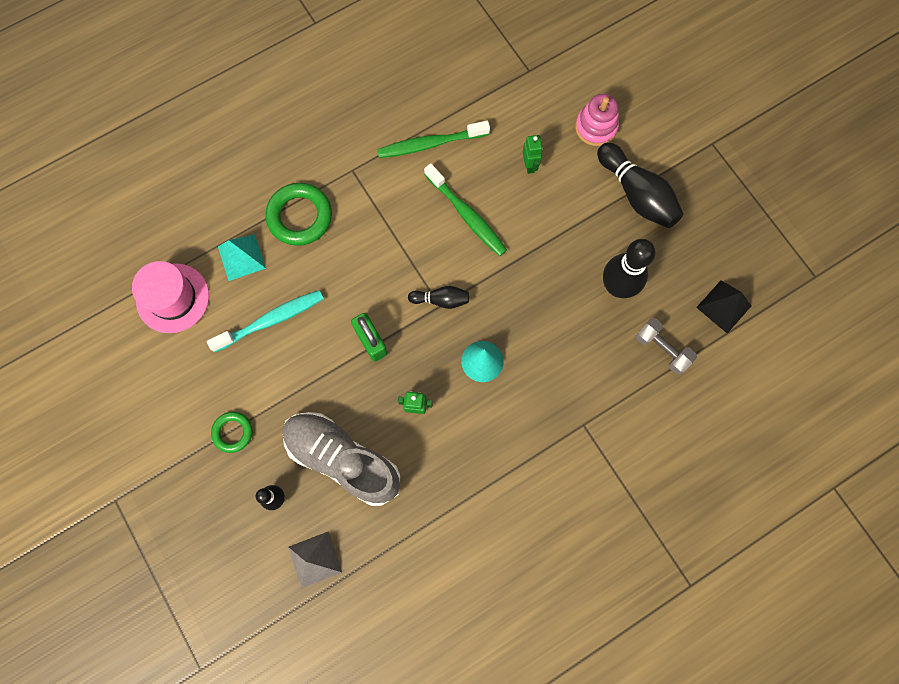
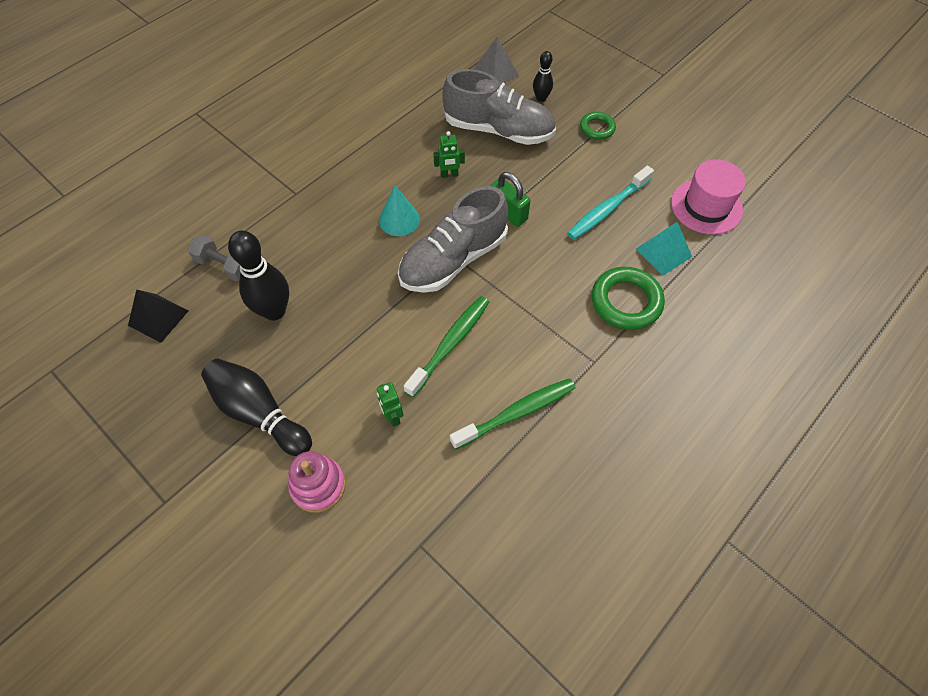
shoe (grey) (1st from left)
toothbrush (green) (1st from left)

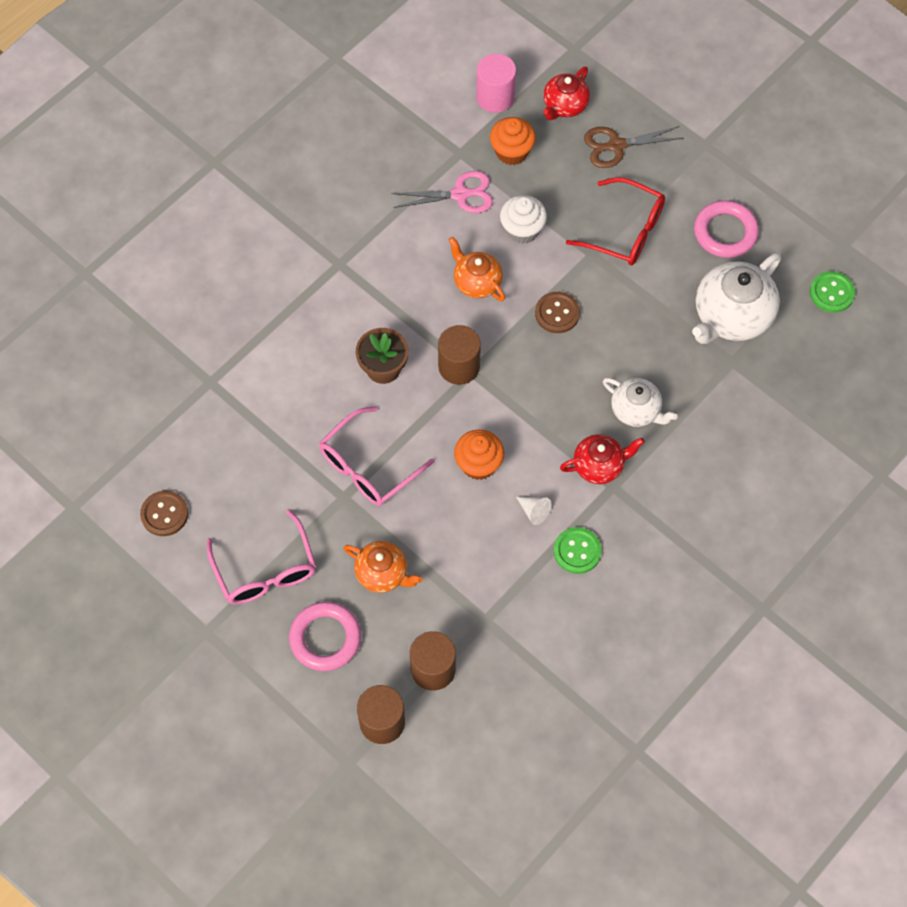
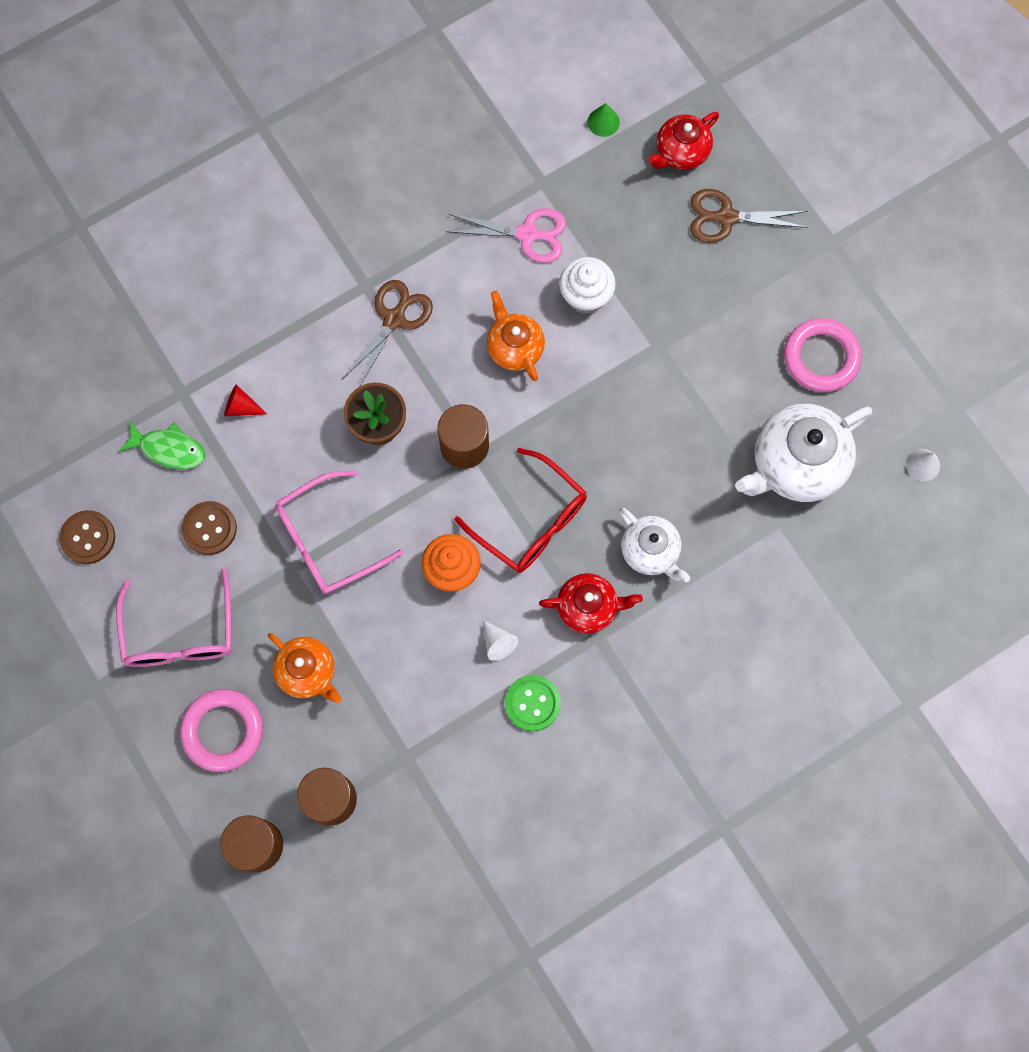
cone (green)
cupcake (orange) (2nd from left in the first image)
button (brown) (2nd from left)
glasses (red)
cone (white) (2nd from left)
fish (green)
cone (red)
scissors (brown) (1st from left)

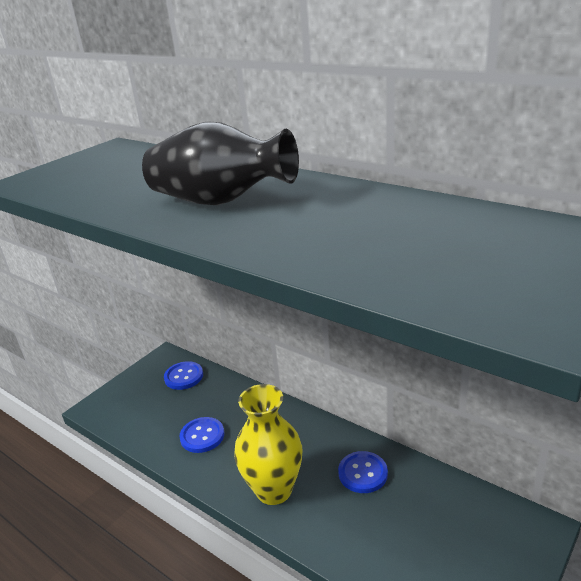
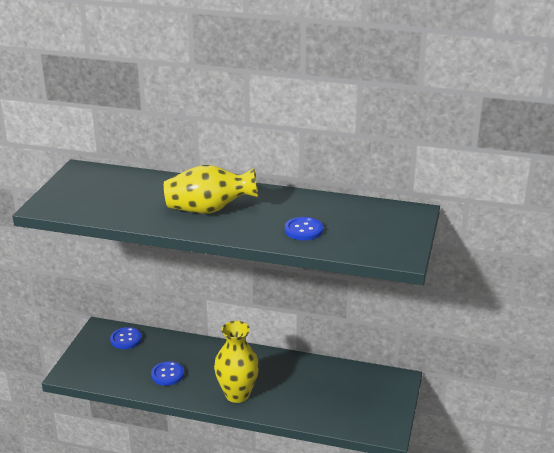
vase (yellow) (1st from left)
button (blue) (3rd from left)

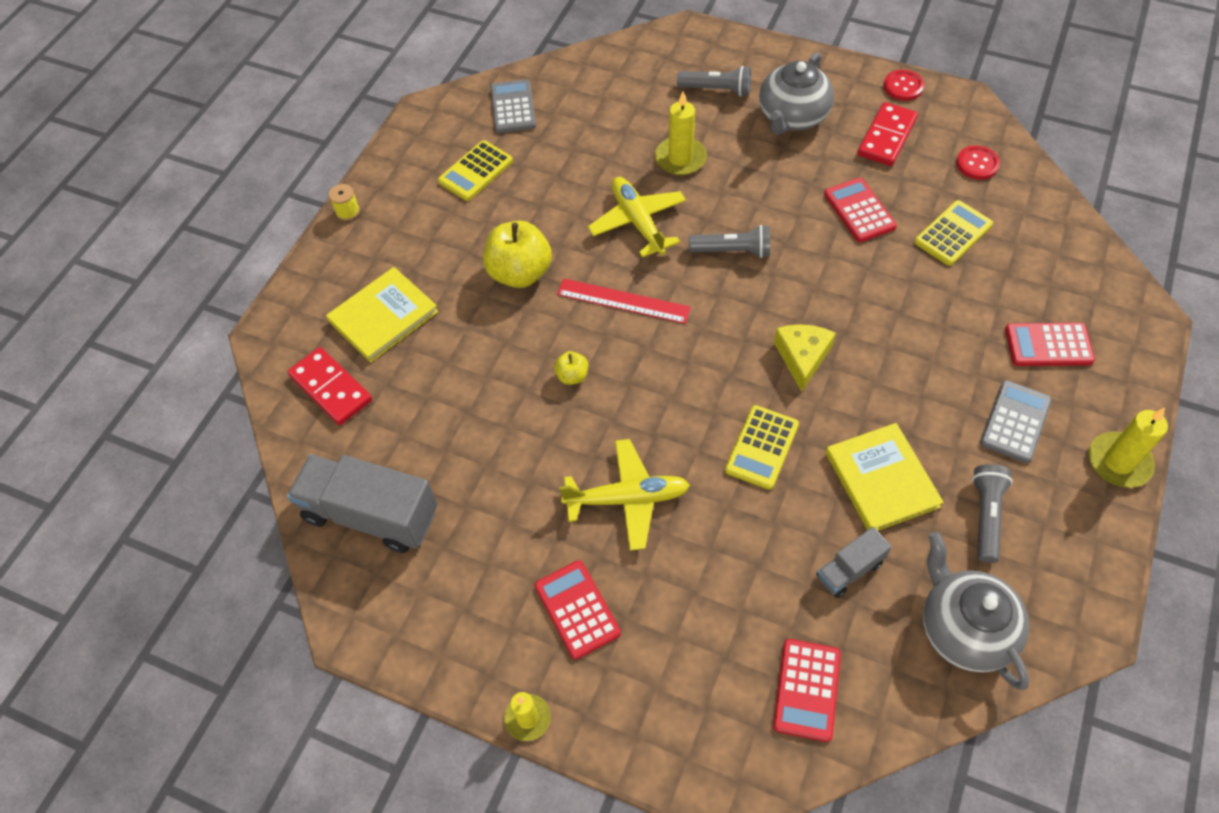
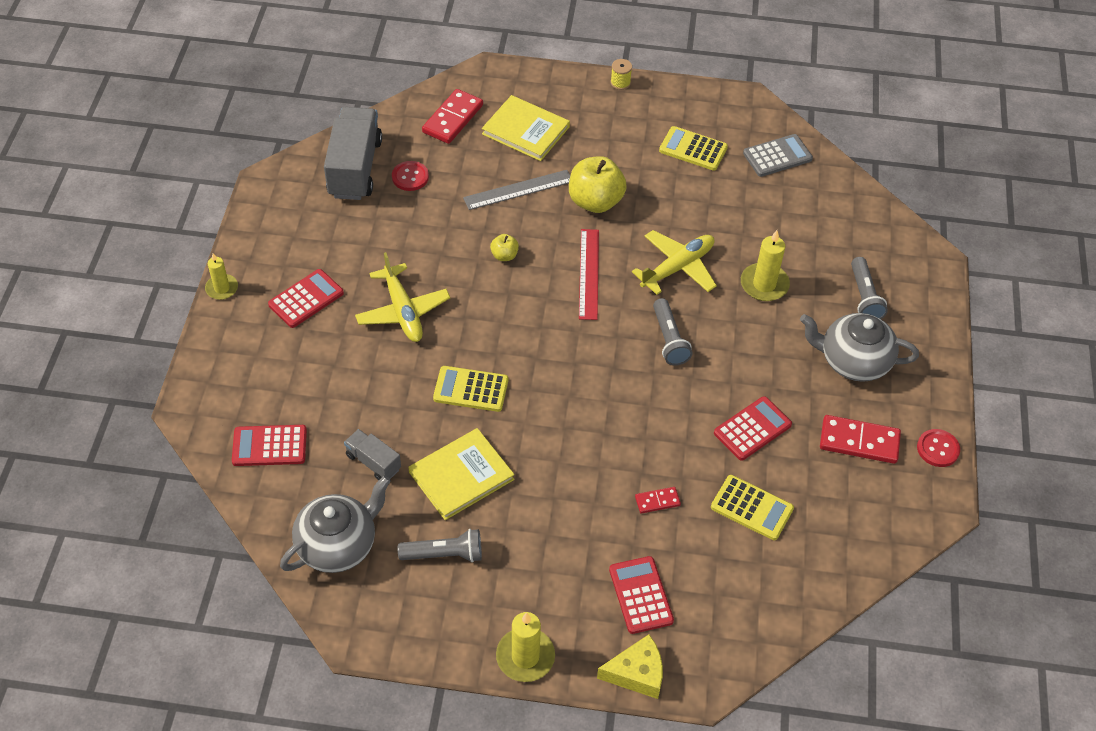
cheese (yellow)
button (red) (1st from left)
calculator (grey) (2nd from left in the first image)
ruler (grey)
domino (red) (2nd from left)

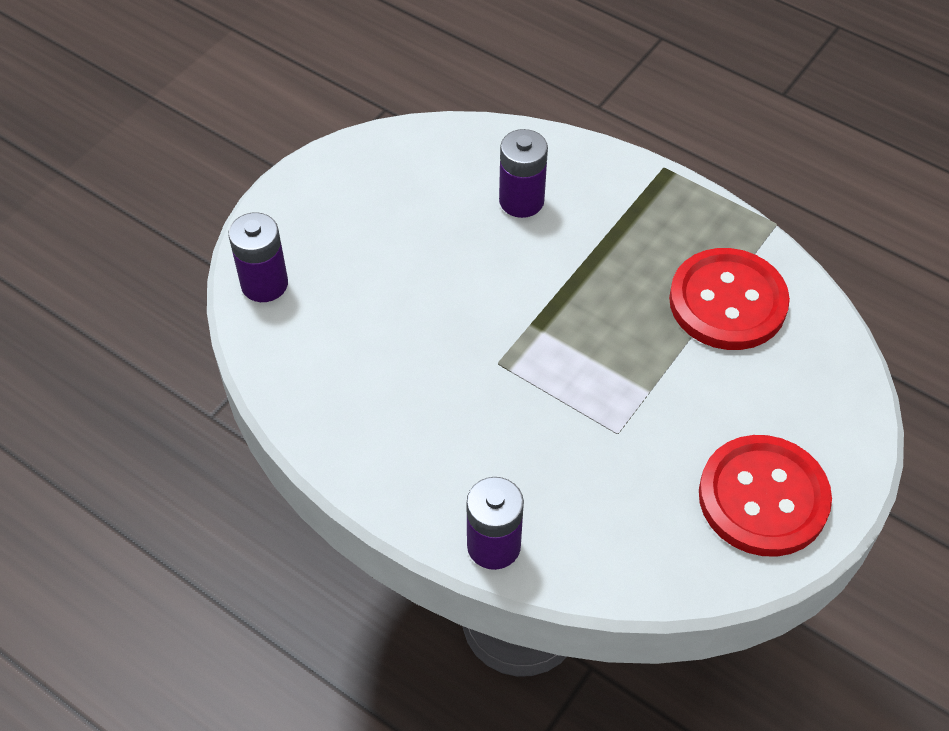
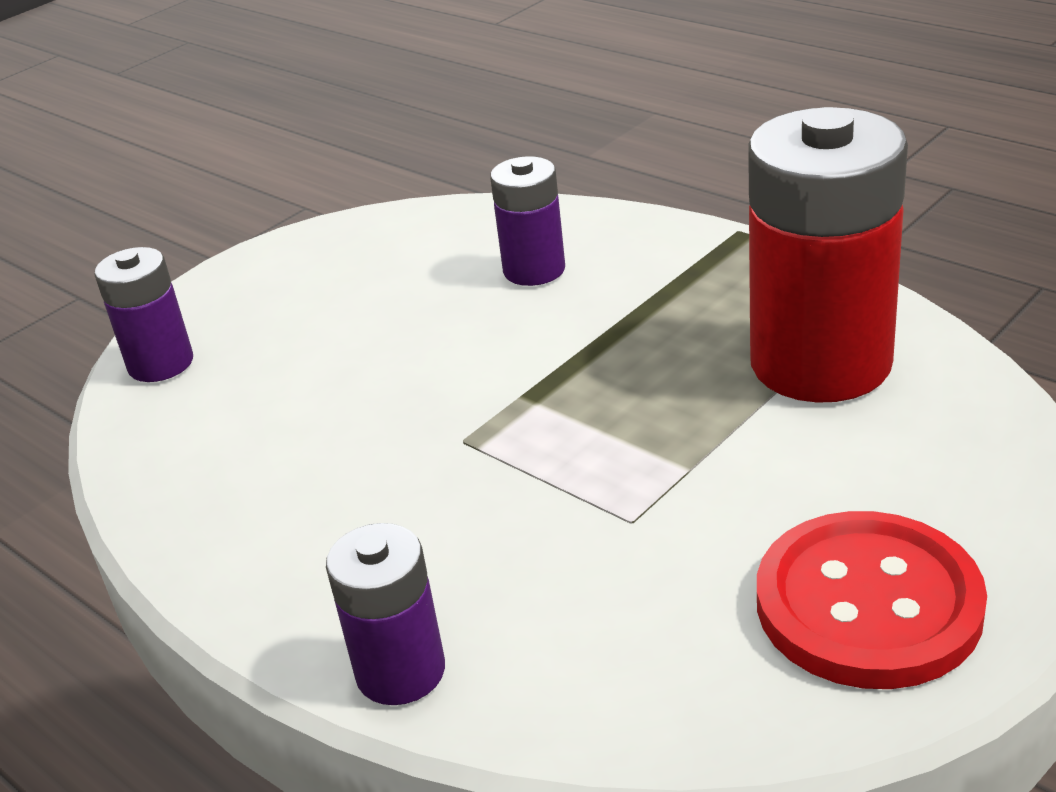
battery (red)

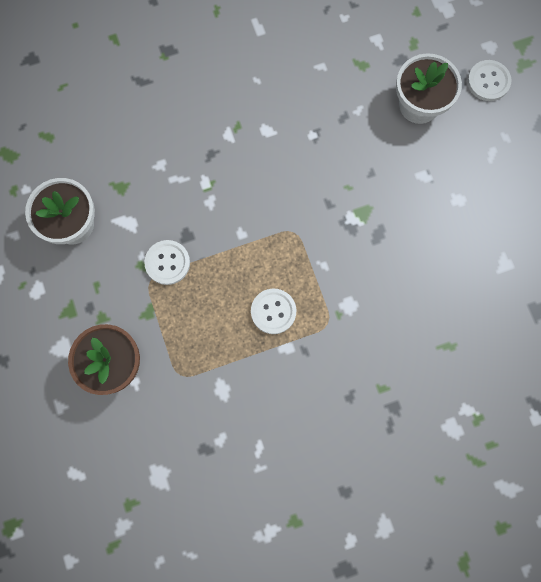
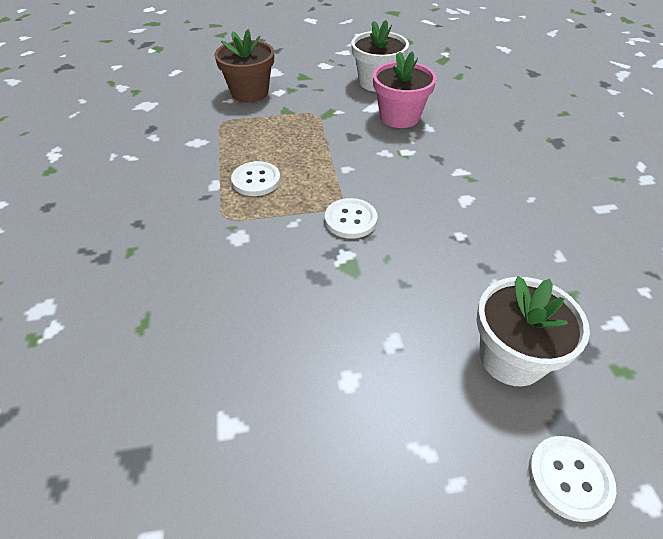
button (white) (2nd from left)
flower pot (pink)

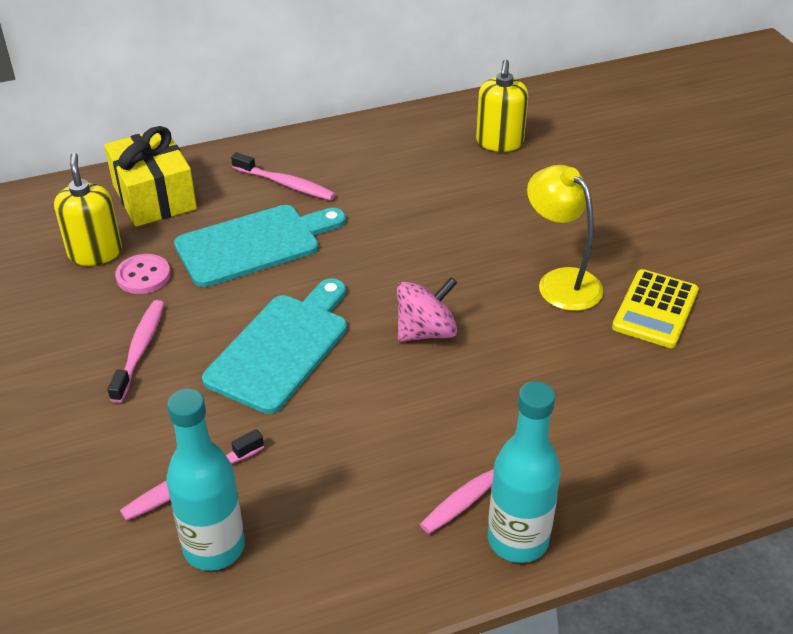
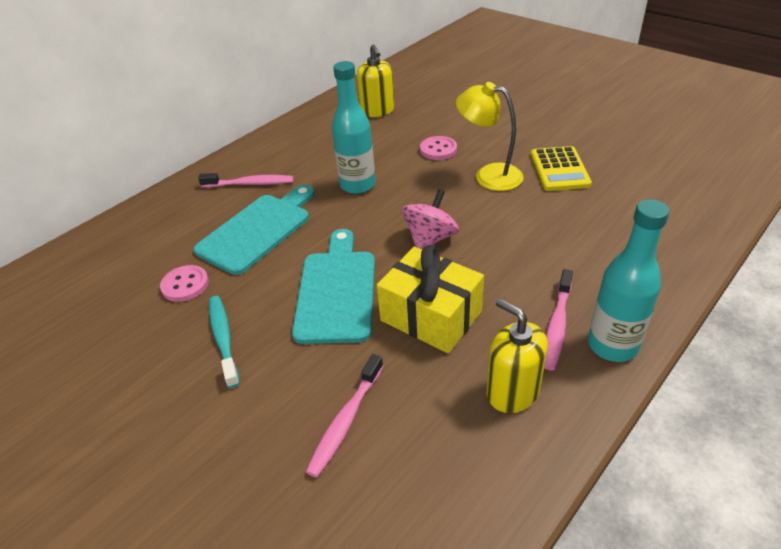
soap dispenser (yellow) (2nd from left)
gift (yellow)
toothbrush (turquoise)
bottle (turquoise) (1st from left)
button (pink) (2nd from left)

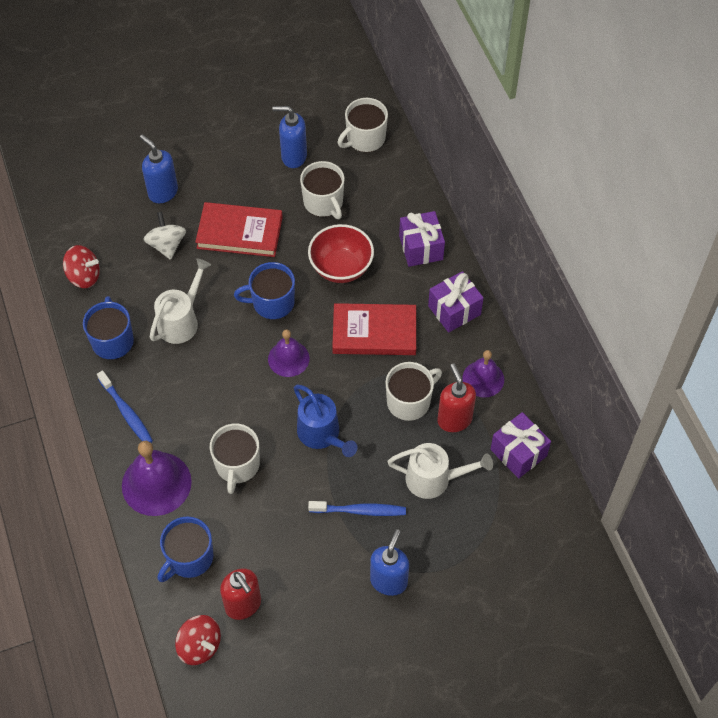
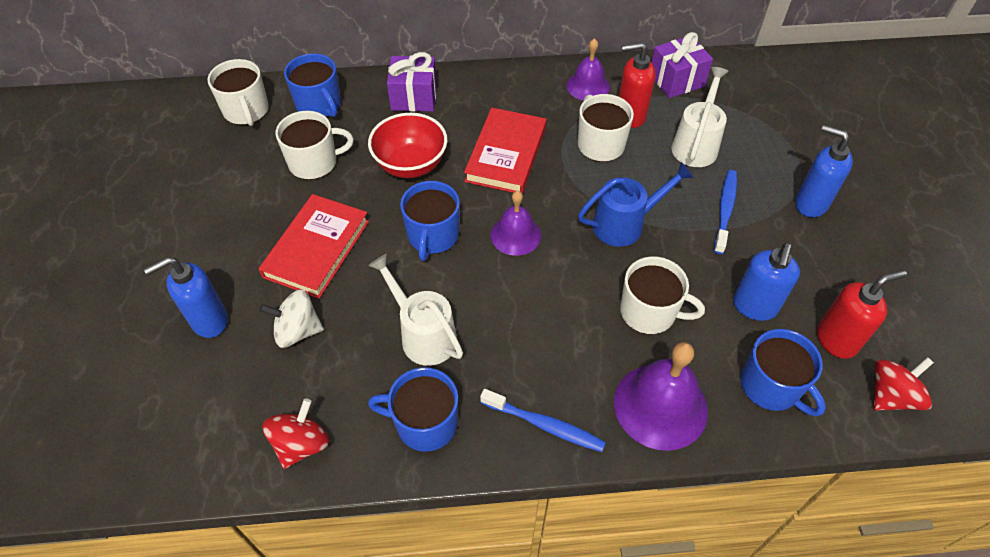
toothbrush (blue) (1st from left)
soap dispenser (blue) (2nd from left)
gift (purple) (2nd from left in the first image)
mug (blue) (1st from left)

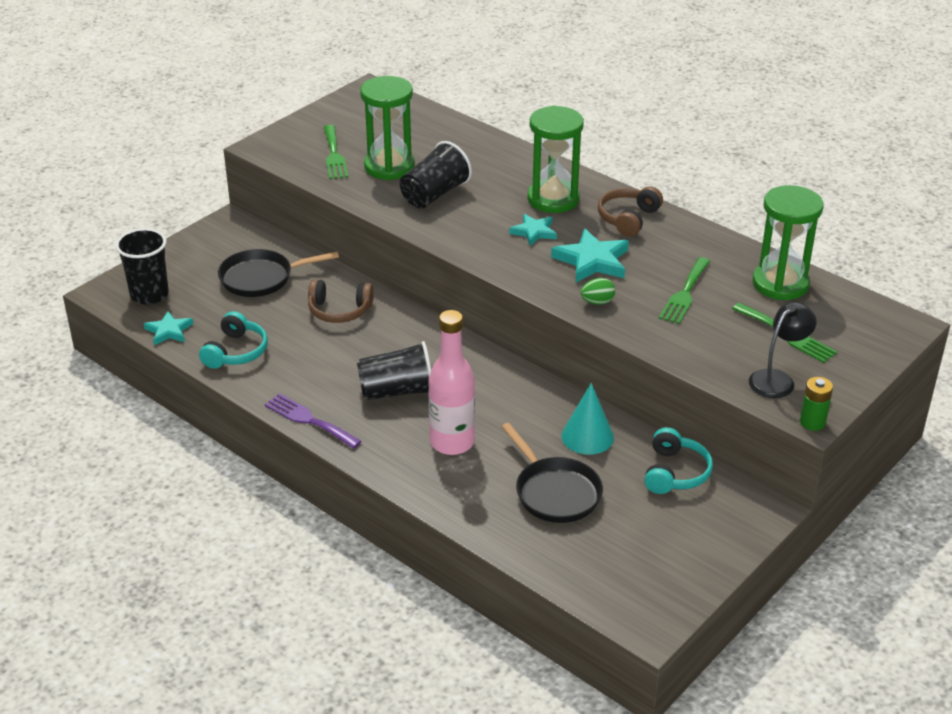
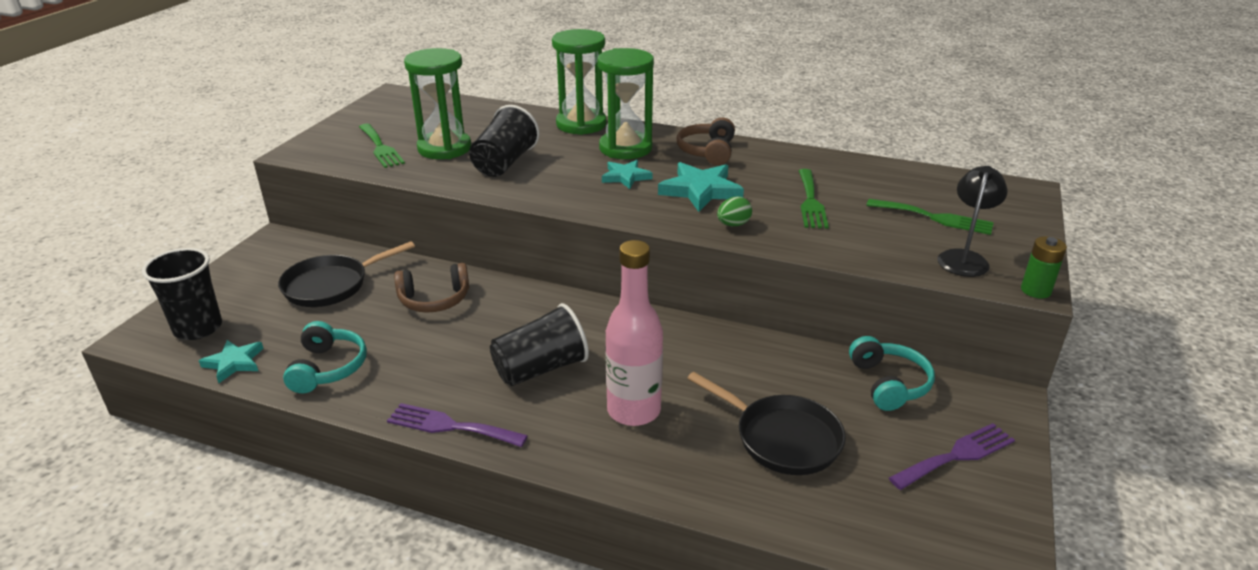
cone (turquoise)
hourglass (green) (2nd from left)
fork (purple) (2nd from left)

